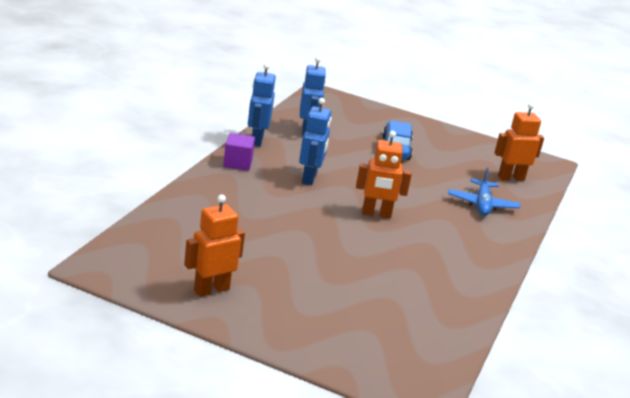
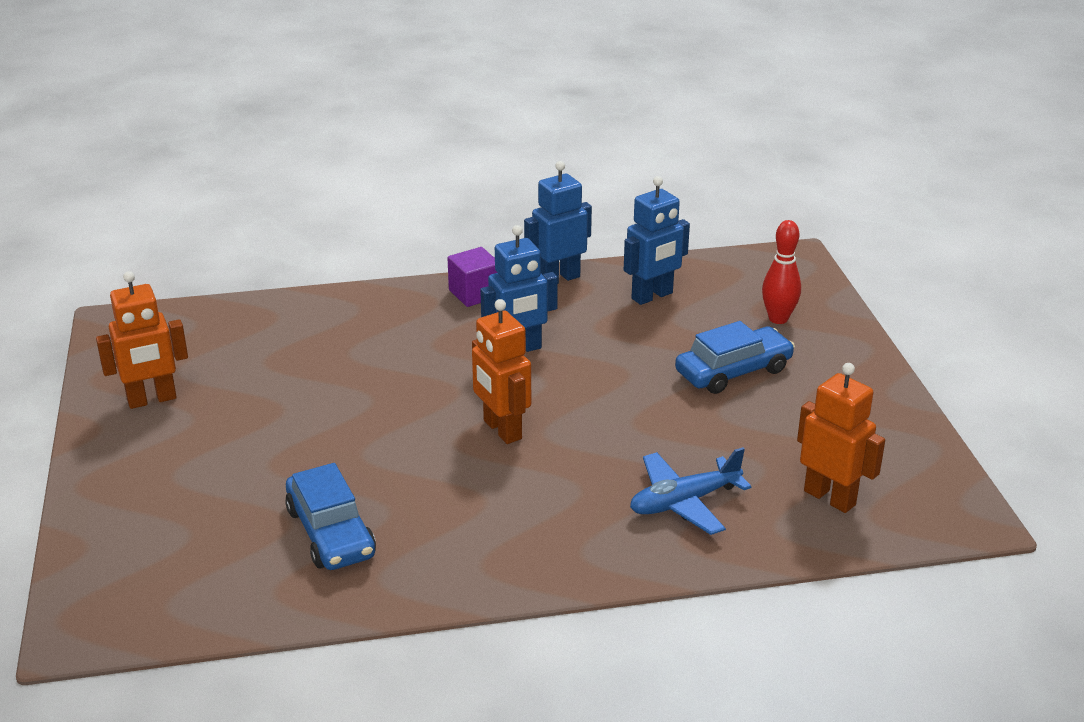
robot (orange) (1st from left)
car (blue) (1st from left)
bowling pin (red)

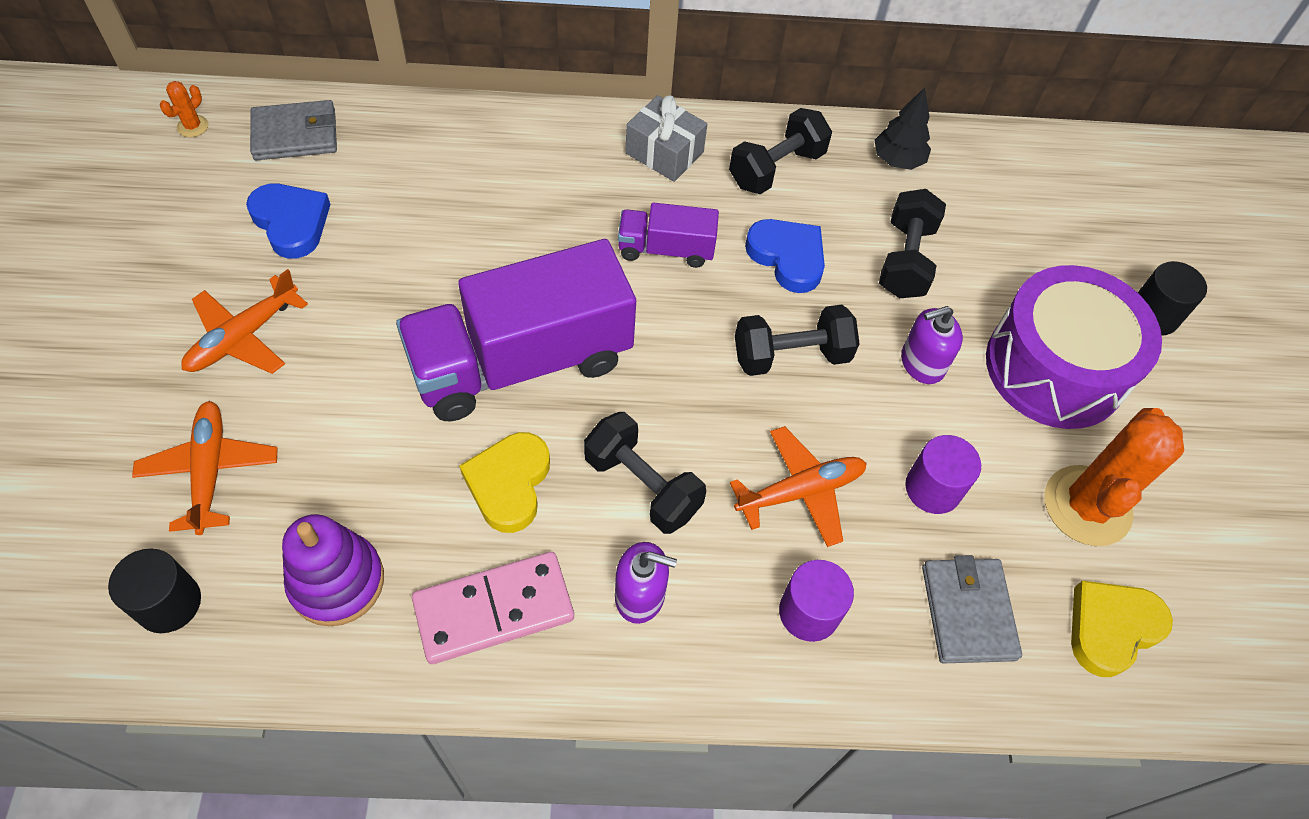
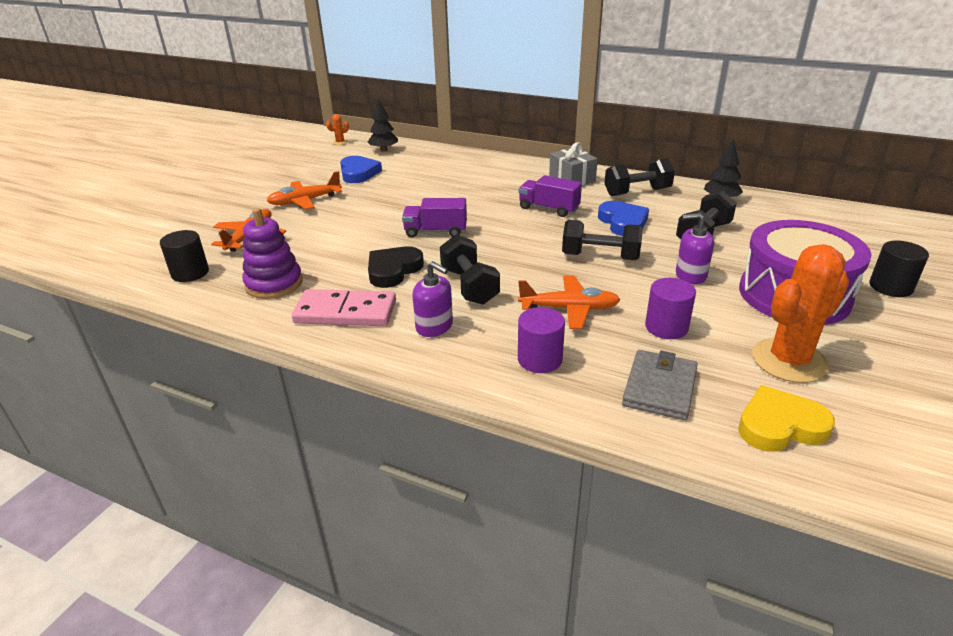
tree (black) (1st from left)
truck (purple) (1st from left)
heart (black)

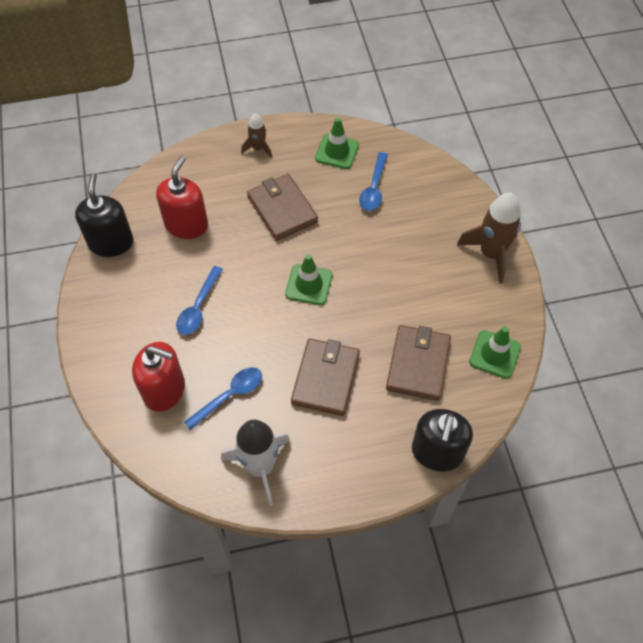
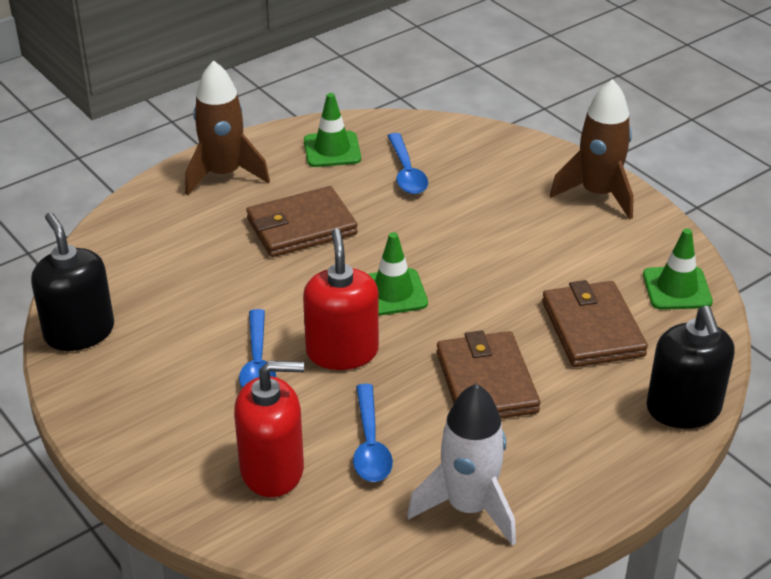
soap dispenser (red) (2nd from left)
spoon (blue) (2nd from left)
rocket (brown) (1st from left)
wallet (brown) (1st from left)

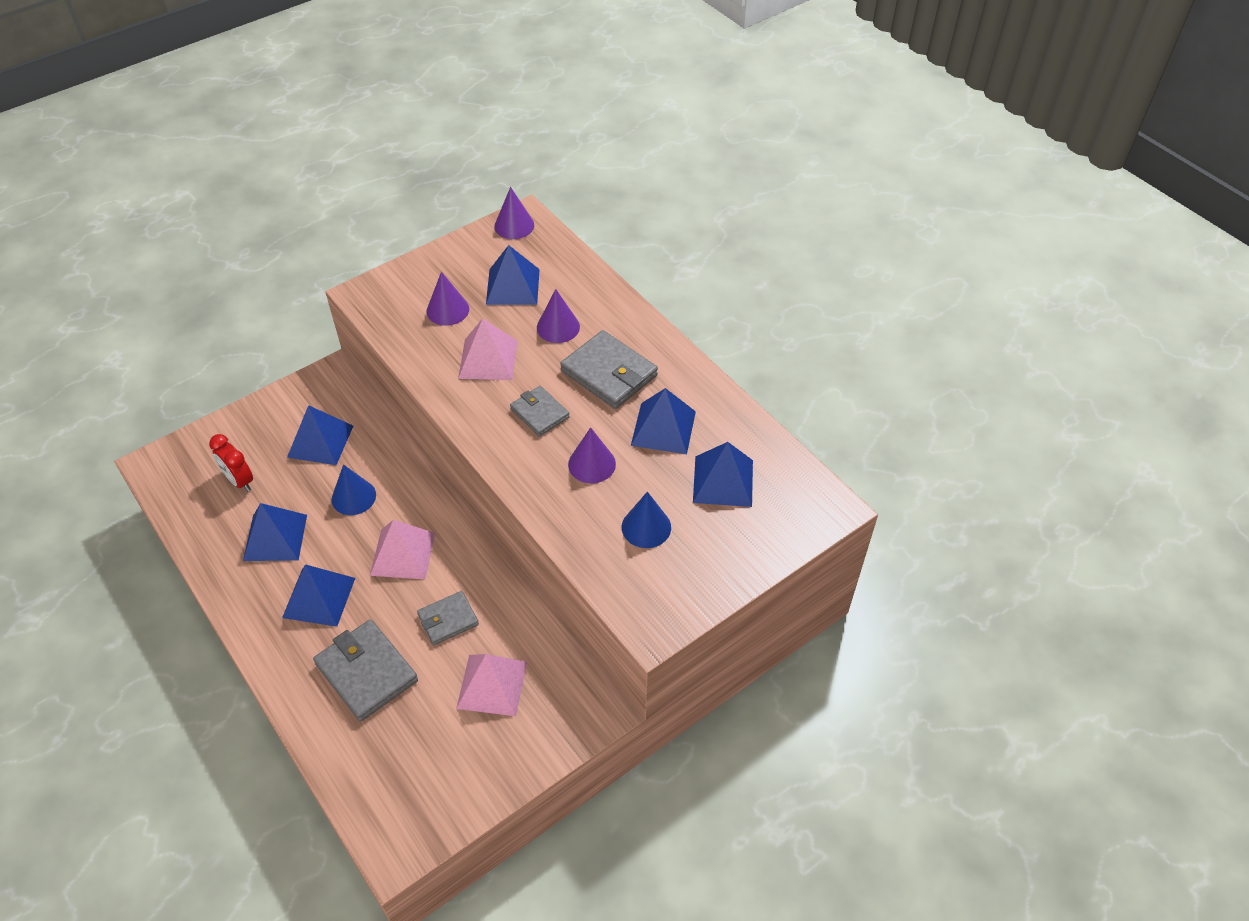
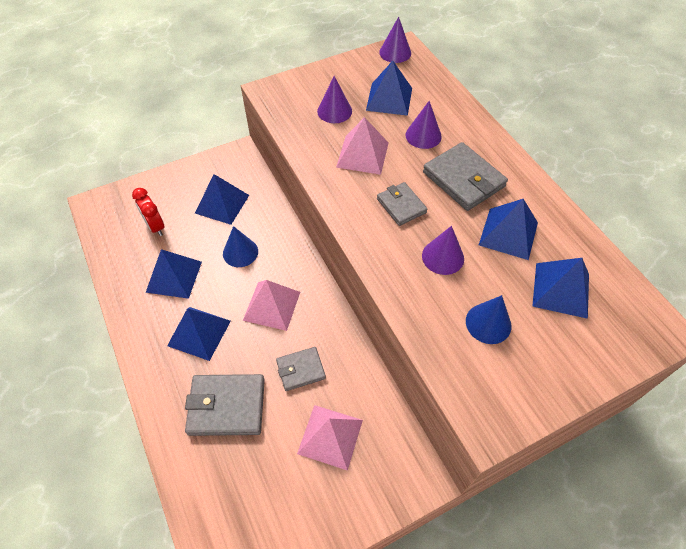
wallet (grey) (1st from left)

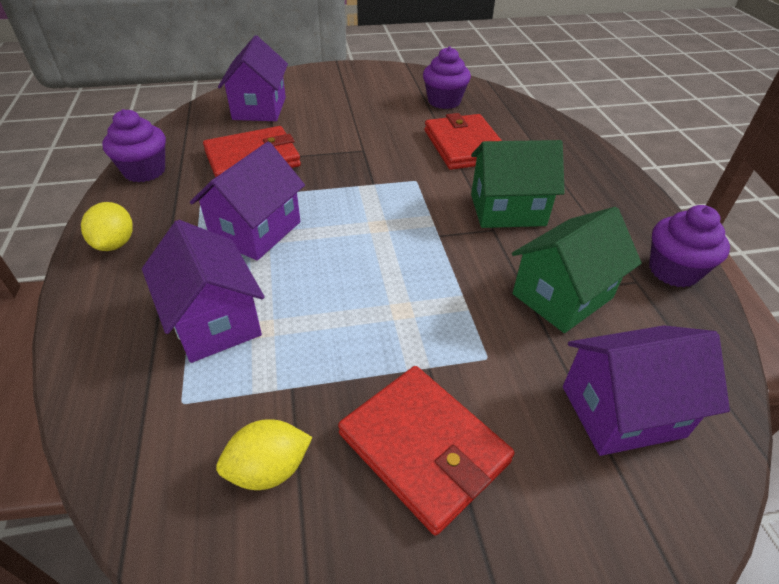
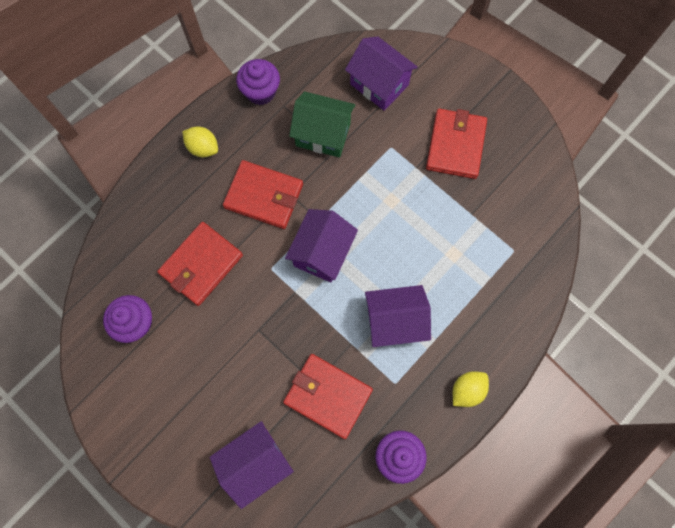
house (purple) (2nd from left)
lemon (yellow) (1st from left)
wallet (red) (2nd from left)

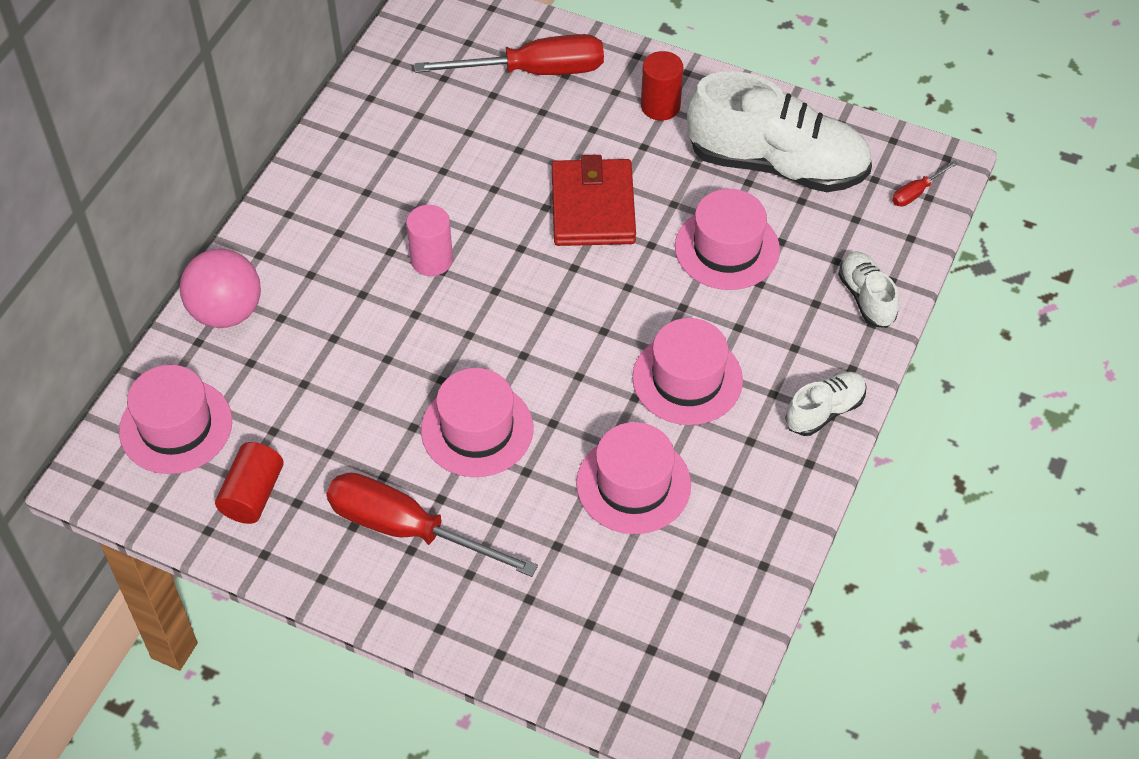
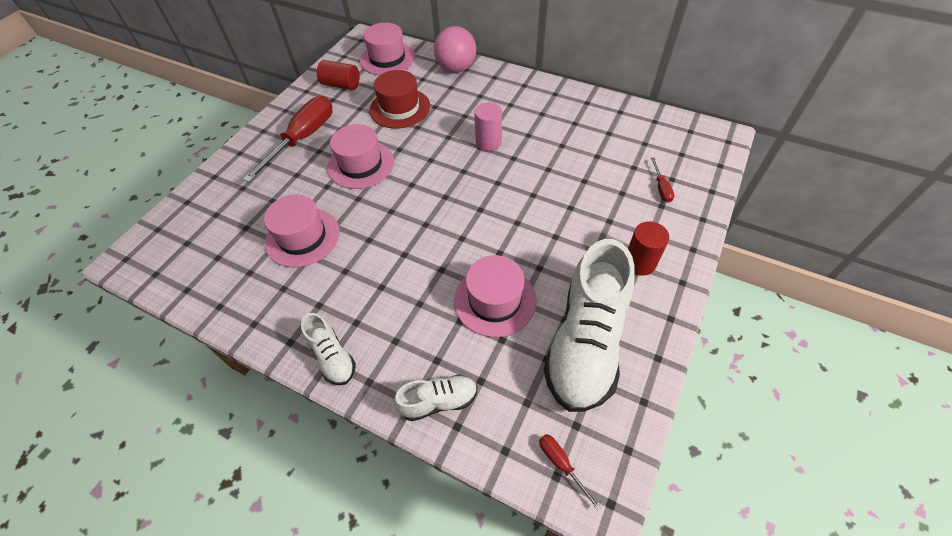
screwdriver (red) (3rd from left)
wallet (red)
hat (pink) (4th from left in the first image)
hat (red)

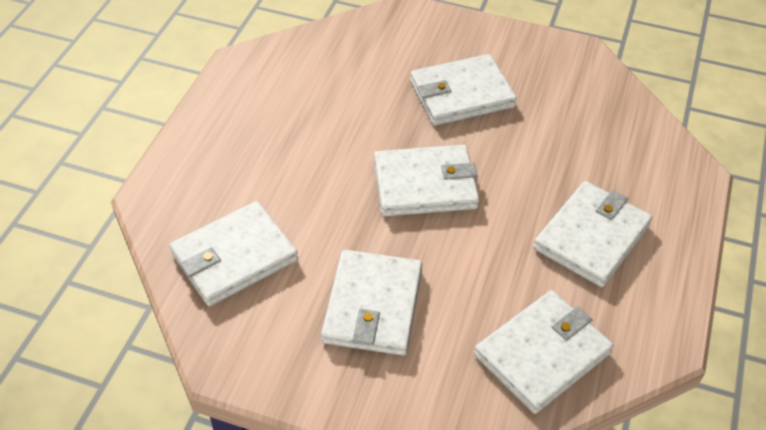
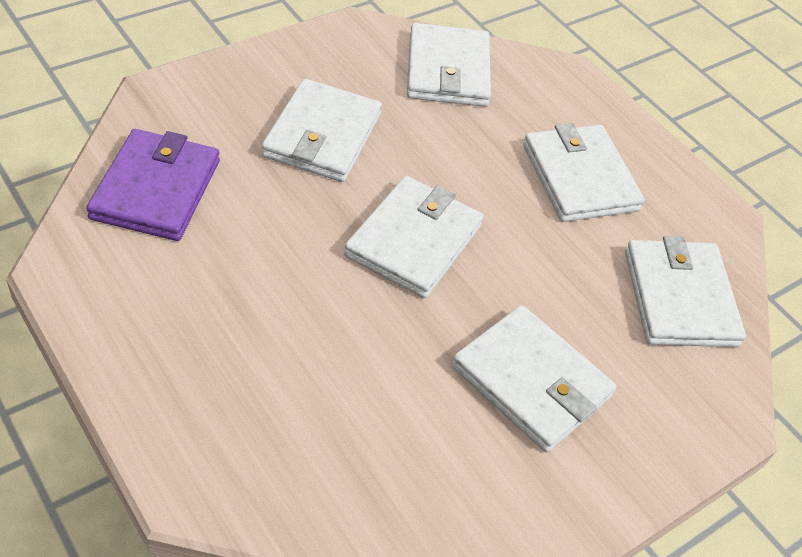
wallet (white) (3rd from left)
wallet (purple)

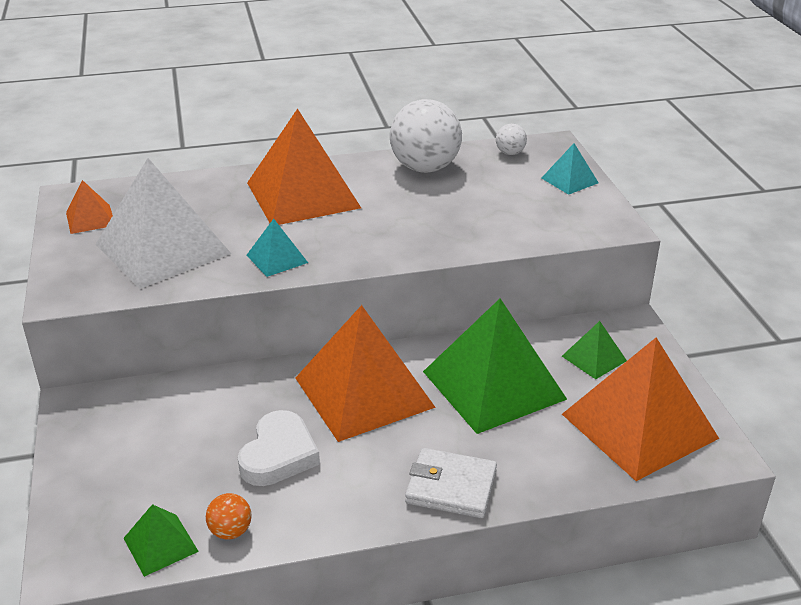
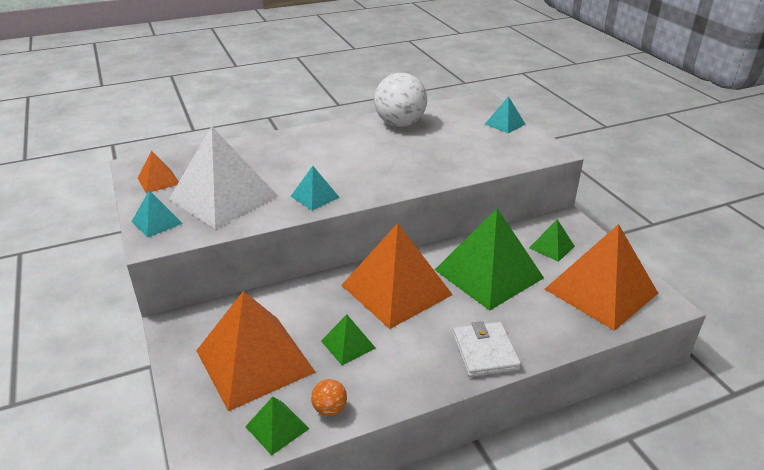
pyramid (green) (2nd from left)
pyramid (orange) (2nd from left)
wallet (white)
ball (white) (2nd from left in the first image)
pyramid (turquoise) (1st from left)

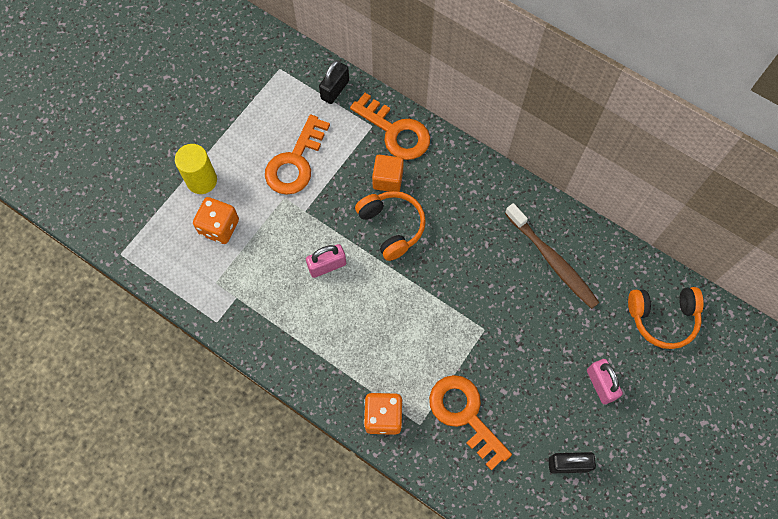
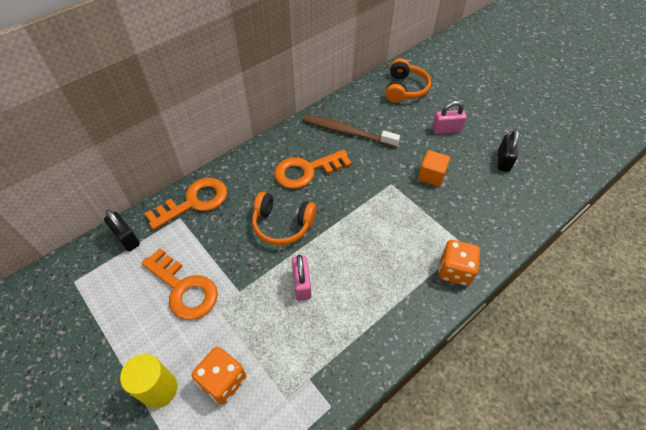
headphones (orange) (1st from left)
cube (orange)
key (orange) (3rd from left)
toothbrush (brown)

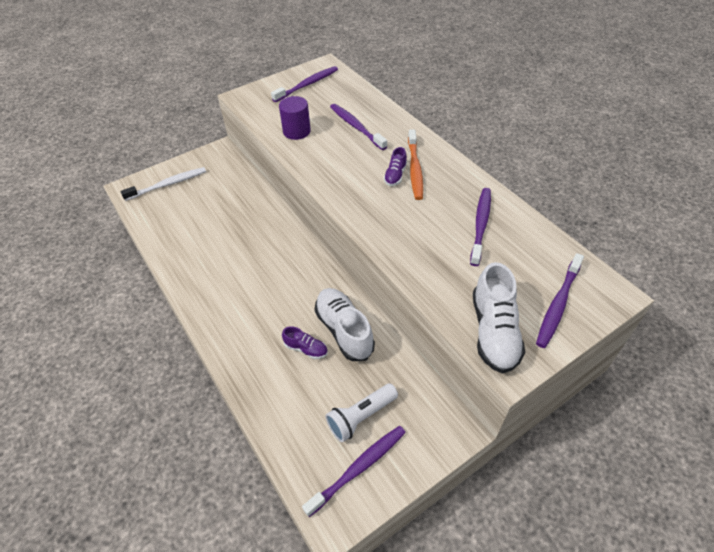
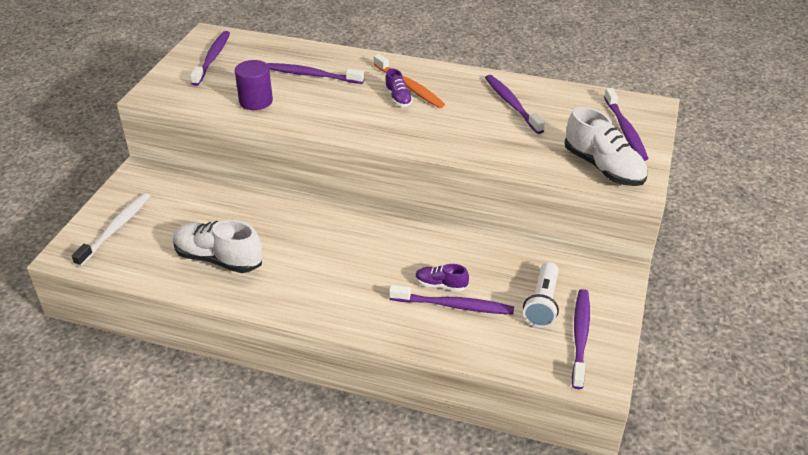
shoe (purple) (2nd from left)
shoe (white) (1st from left)
toothbrush (purple) (3rd from left)

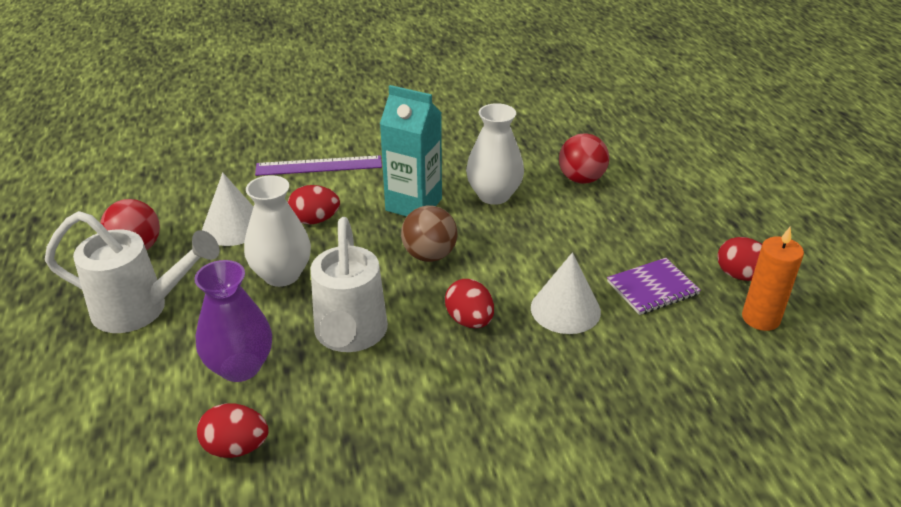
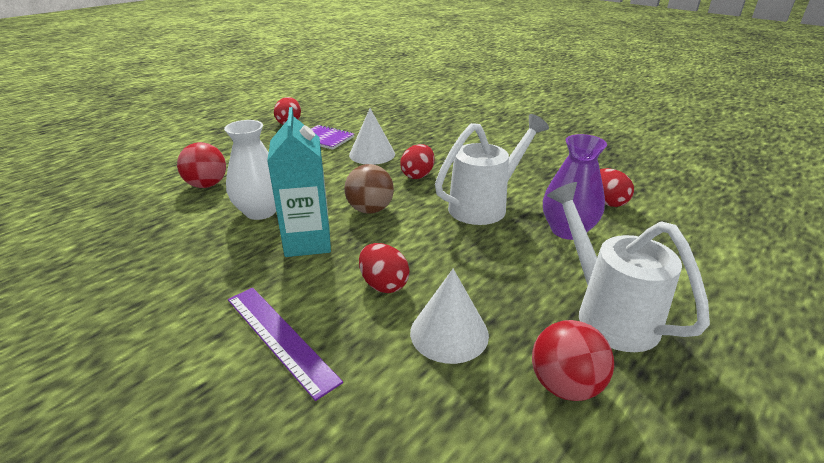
vase (white) (1st from left in the first image)
candle (orange)

